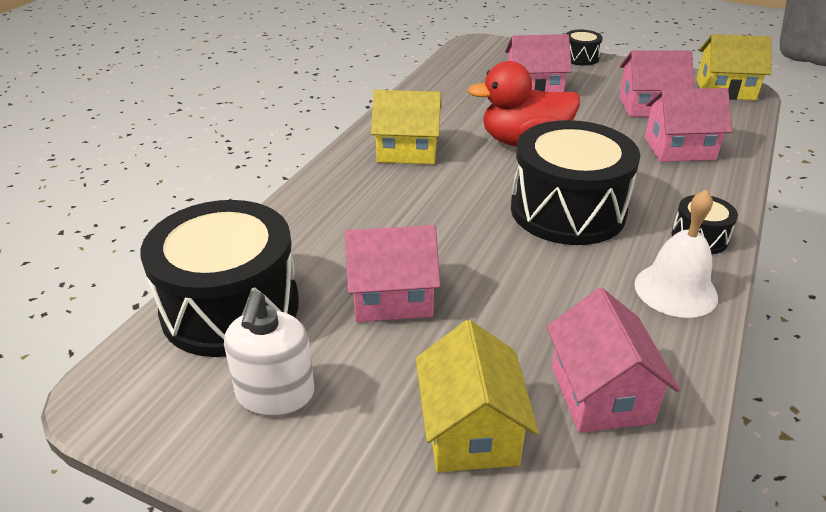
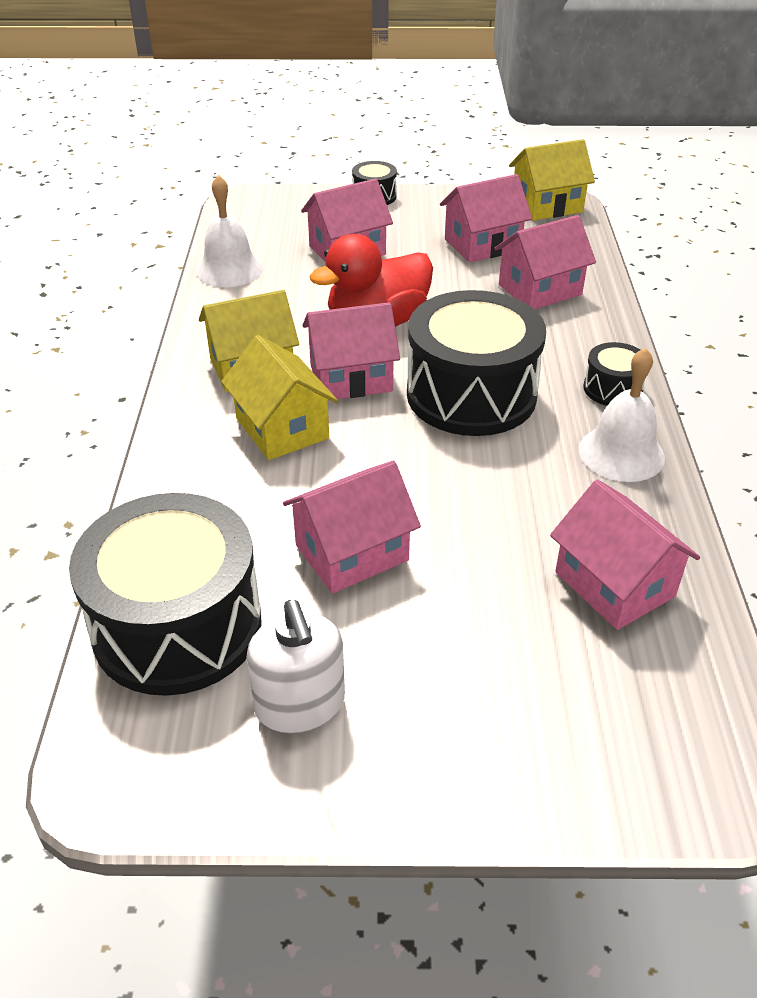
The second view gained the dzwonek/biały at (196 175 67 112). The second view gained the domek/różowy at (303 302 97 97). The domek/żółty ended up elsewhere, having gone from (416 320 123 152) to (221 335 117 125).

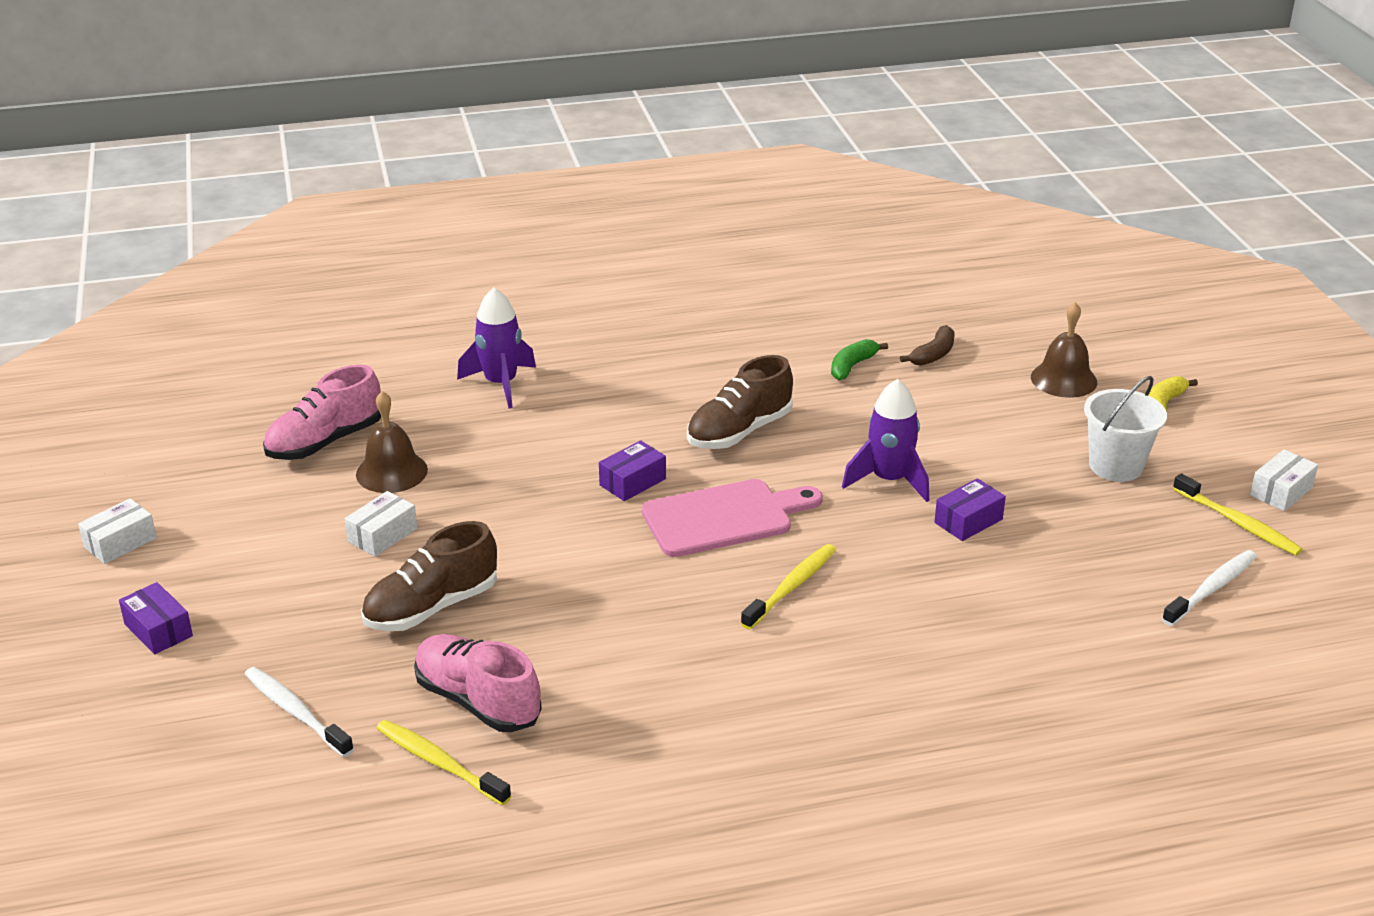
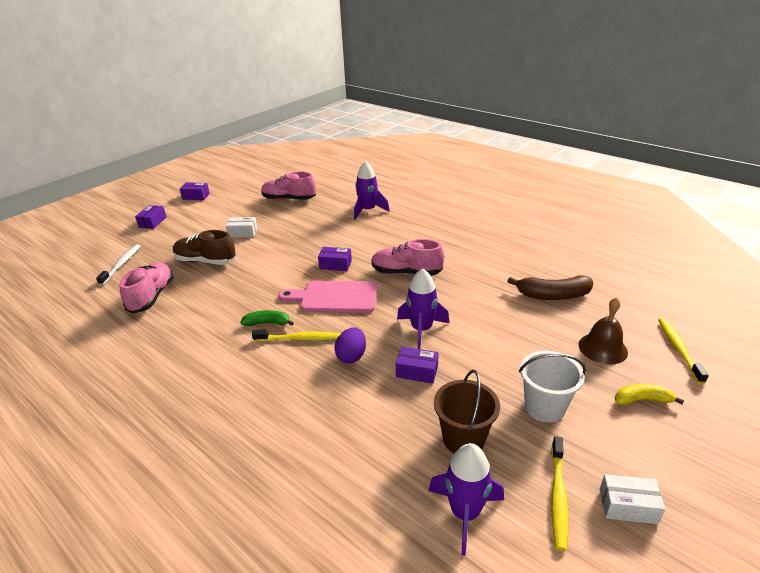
The second view lost the dzwonek/brązowy at (356 391 72 102). The second view gained the jajko/fioletowy at (334 327 32 36). The second view gained the wiadro/brązowy at (434 370 66 84). The szczoteczka do zębów/żółty ended up elsewhere, having gone from (376 720 135 86) to (658 318 51 66). The banan/zielony ended up elsewhere, having gone from (831 339 57 41) to (240 310 54 16). Where the szczoteczka do zębów/biały stood at (1162 550 95 76), the rakieta/fioletowy came to stand at (429 443 75 113). What was the pudełko/biały at (78 498 79 66) turned into the pudełko/fioletowy at (180 182 30 18). What was the but/brązowy at (687 355 106 94) turned into the but/różowy at (371 239 73 37). The deska do krojenia/różowy at (642 479 181 78) ended up facing another way, 150 degrees clockwise from before. The size of the banan/brązowy at (900 325 55 41) changed by a factor of 1.64.

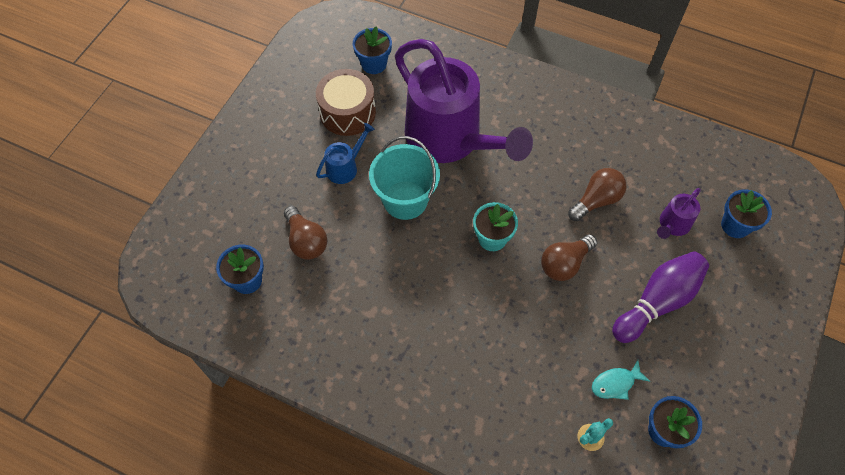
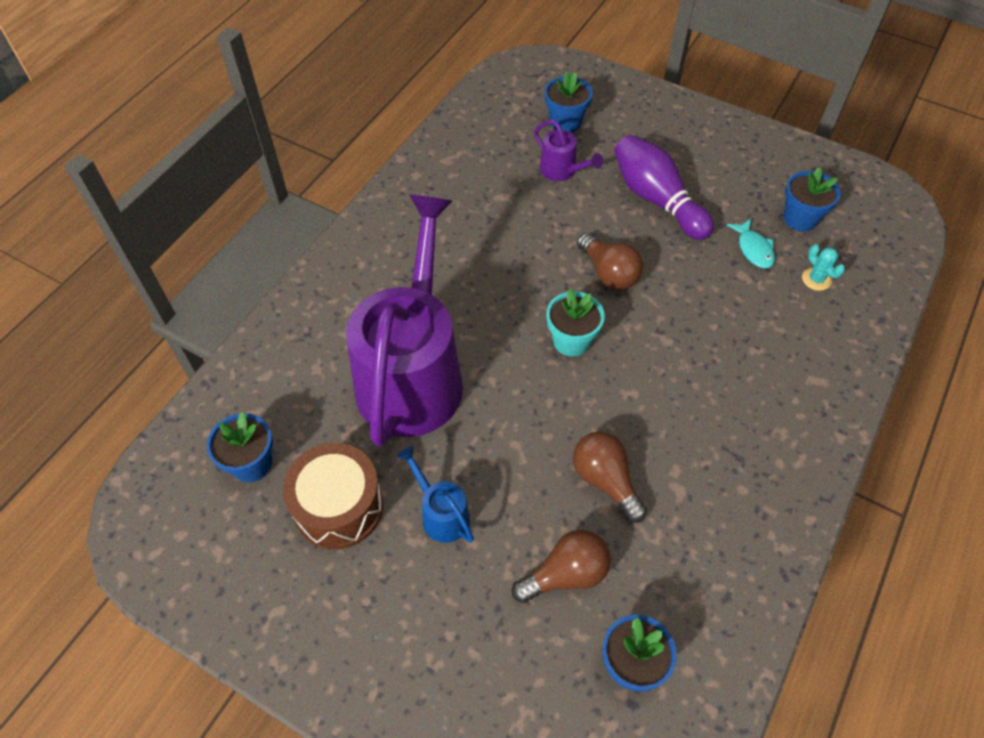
The second view lost the wiadro/turkusowy at (369 136 71 84). The żarówka/brązowy ended up elsewhere, having gone from (568 168 59 53) to (573 431 74 92). The konewka/fioletowy at (395 39 138 124) ended up facing another way, 45 degrees counterclockwise from before.

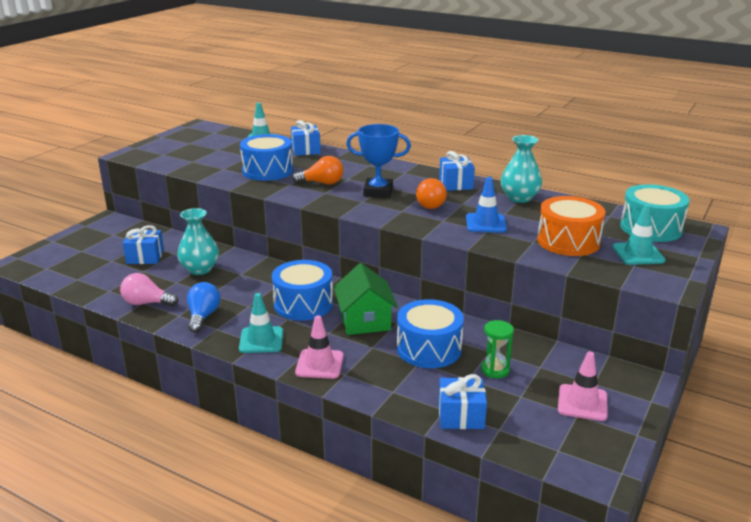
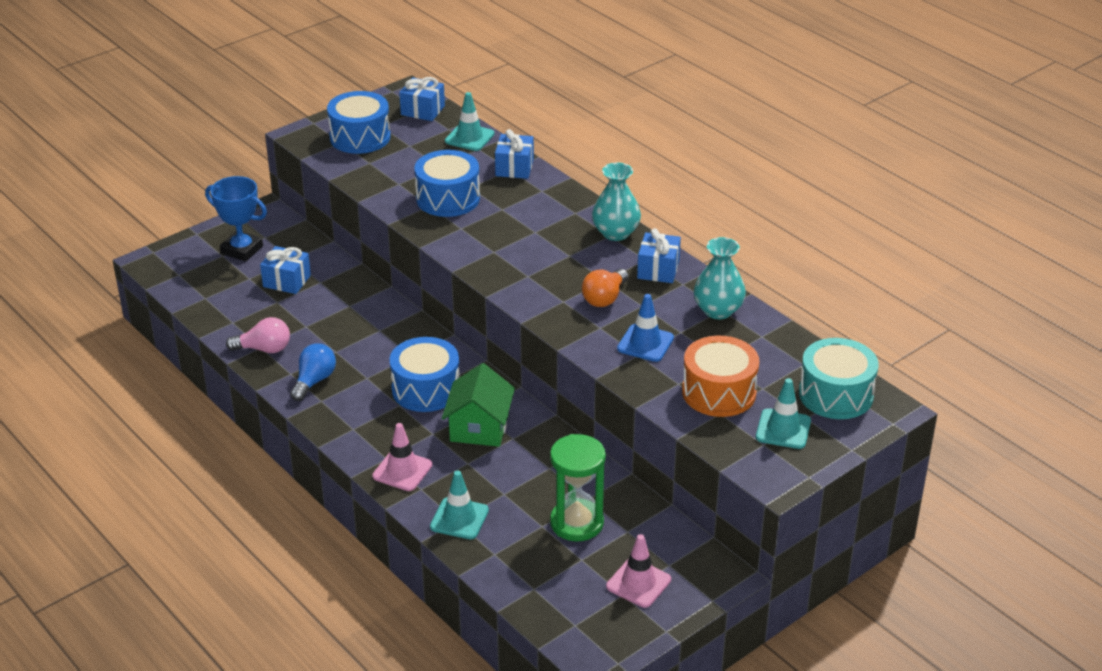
The second view lost the żarówka/pomarańczowy at (292 156 51 28). The wazon/turkusowy ended up elsewhere, having gone from (177 208 42 67) to (592 162 49 79). The pachołek/turkusowy ended up elsewhere, having gone from (239 293 44 60) to (430 470 59 69). The puchar/niebieski ended up elsewhere, having gone from (346 124 65 74) to (205 176 62 86). The bęben/niebieski ended up elsewhere, having gone from (397 299 67 69) to (327 91 64 63). The prezent/niebieski ended up elsewhere, having gone from (438 374 49 55) to (399 77 46 44). The żarówka/różowy at (120 273 58 33) ended up facing another way, 150 degrees clockwise from before. The size of the klepsydra/zielony at (481 320 33 58) changed by a factor of 1.71.

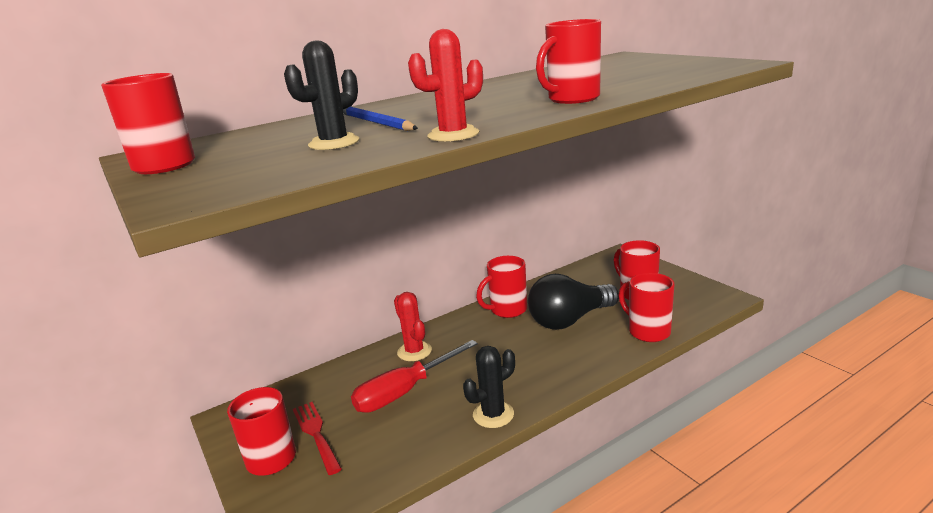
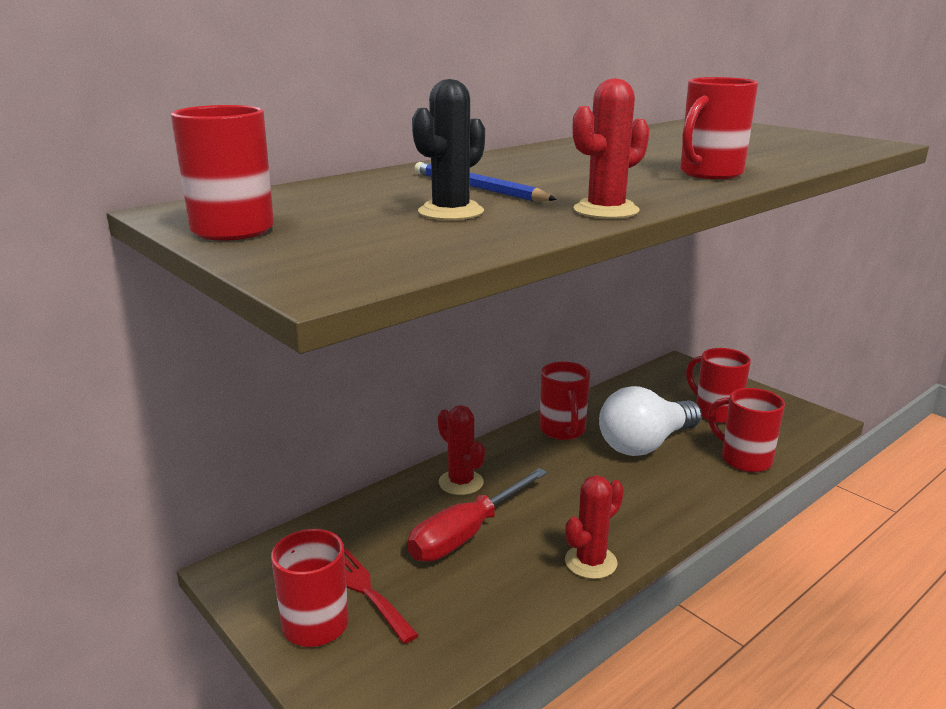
What was the kaktus/czarny at (463 346 52 82) turned into the kaktus/czerwony at (565 475 59 104). What was the żarówka/czarny at (528 274 91 56) turned into the żarówka/biały at (599 386 103 70). The kubek/czerwony at (476 256 51 62) ended up facing another way, 60 degrees counterclockwise from before.

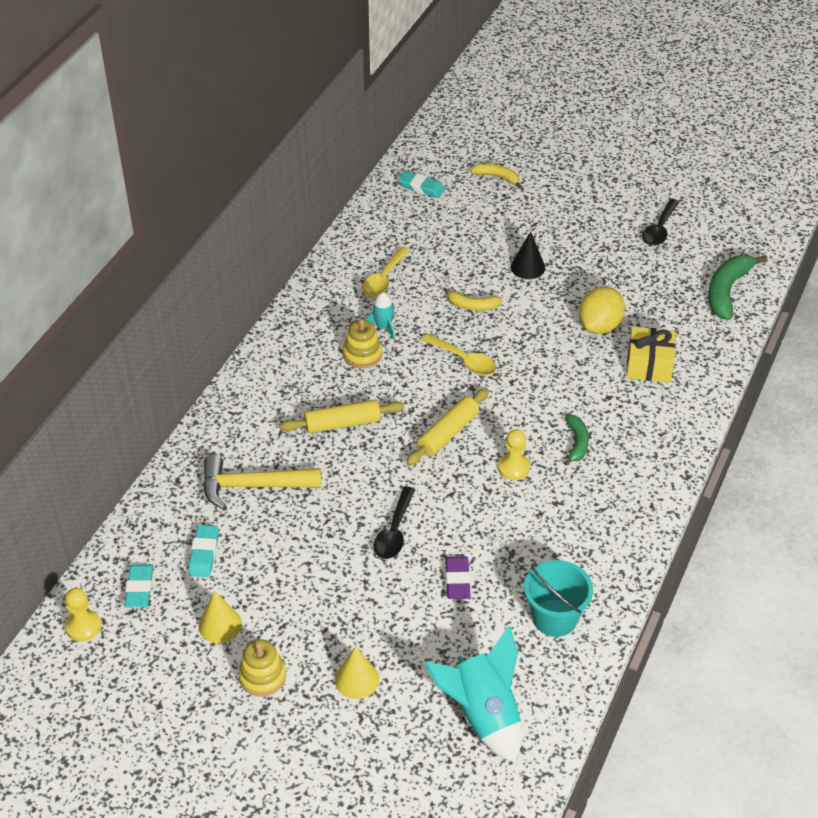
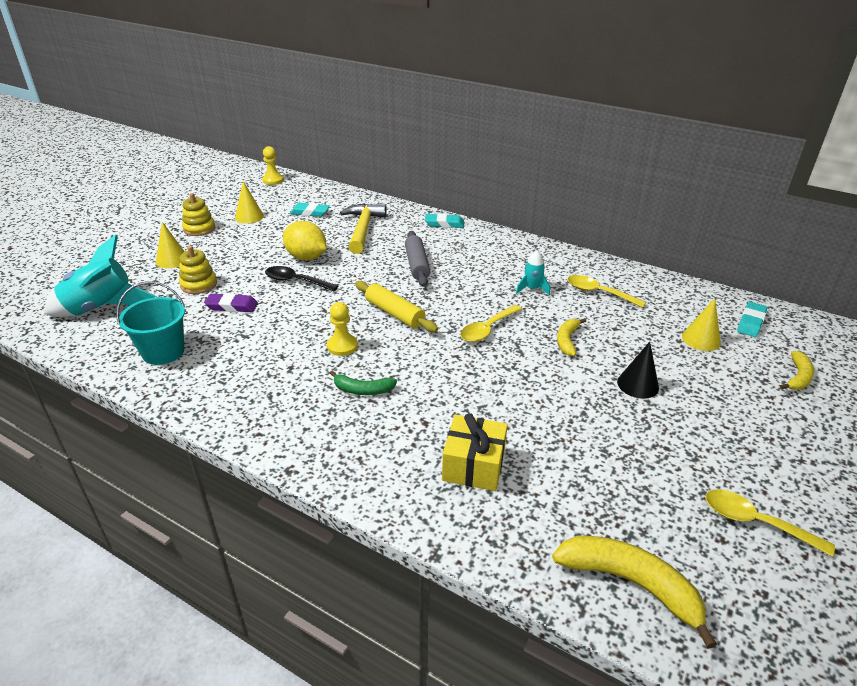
The second view gained the stożek/żółty at (682 298 39 53). The gumka do mazania/turkusowy ended up elsewhere, having gone from (124 564 30 43) to (425 213 40 15). The zabawka nakładanka/żółty ended up elsewhere, having gone from (343 319 39 50) to (179 246 38 48). The cytryna/żółty ended up elsewhere, having gone from (579 287 46 47) to (283 221 43 39). What was the wałek do ciasta/żółty at (280 399 125 34) turned into the wałek do ciasta/szary at (405 231 25 56). What was the łyżka/czarny at (642 199 37 47) turned into the łyżka/żółty at (706 489 129 68). What was the banan/zielony at (708 255 59 65) turned into the banan/żółty at (552 536 165 113).

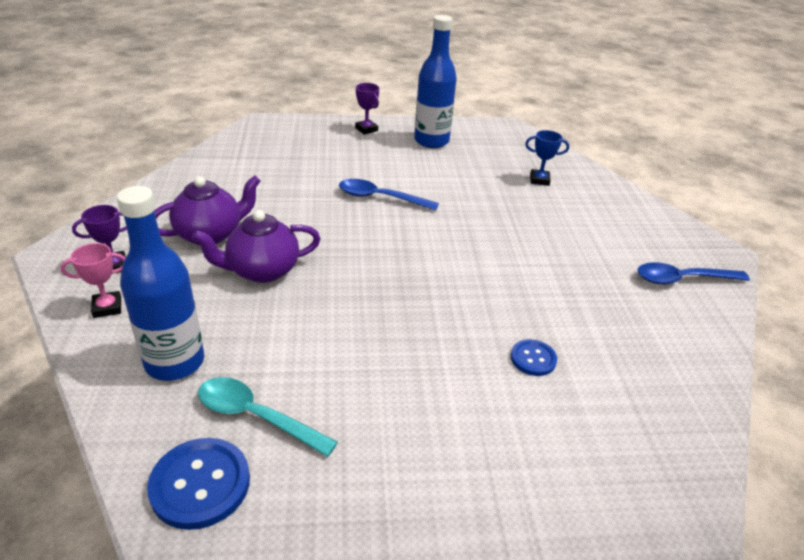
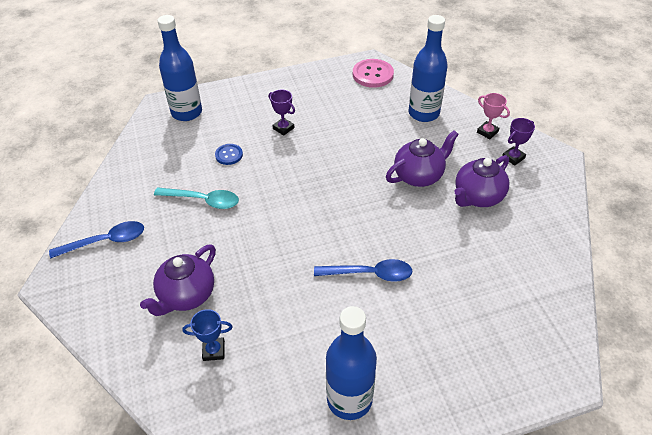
The second view gained the imbryk/fioletowy at (140 244 76 72). The second view gained the butelka/niebieski at (157 15 45 106). The łyżka/turkusowy ended up elsewhere, having gone from (198 377 140 80) to (154 187 85 22). The puchar/fioletowy ended up elsewhere, having gone from (355 83 24 52) to (269 90 26 45). What was the guzik/niebieski at (147 438 103 92) turned into the guzik/różowy at (353 59 41 29). The puchar/różowy at (60 243 65 75) ended up facing another way, 75 degrees clockwise from before.

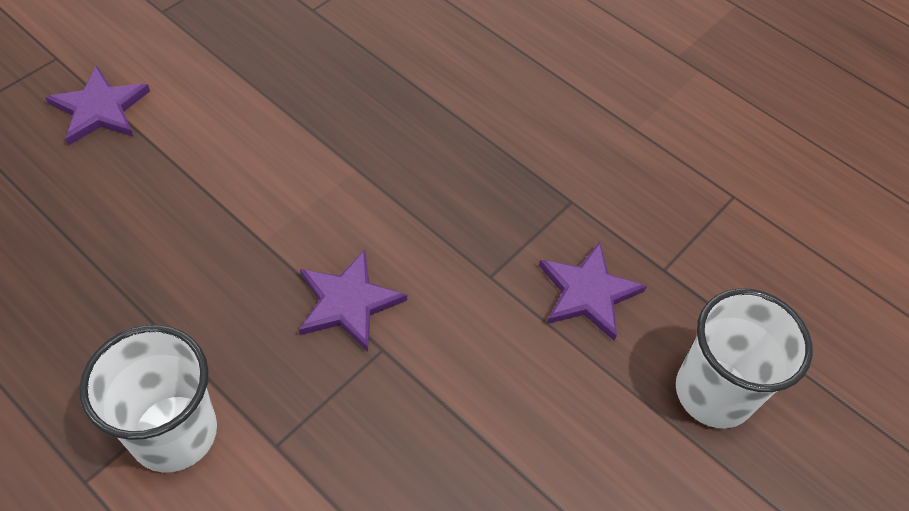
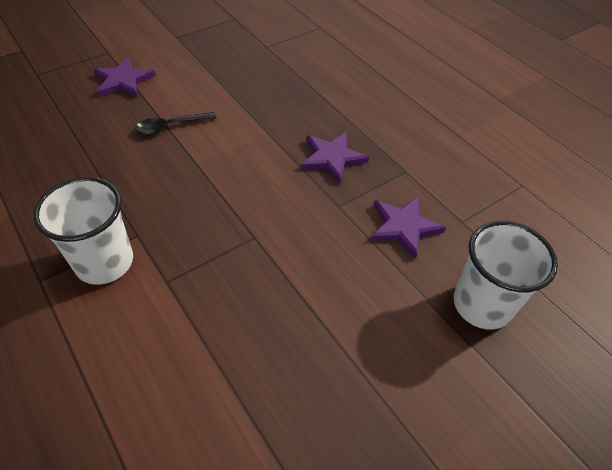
The second view gained the łyżka/czarny at (135 112 82 22). The gwiazda/fioletowy ended up elsewhere, having gone from (299 250 108 102) to (301 132 68 51).

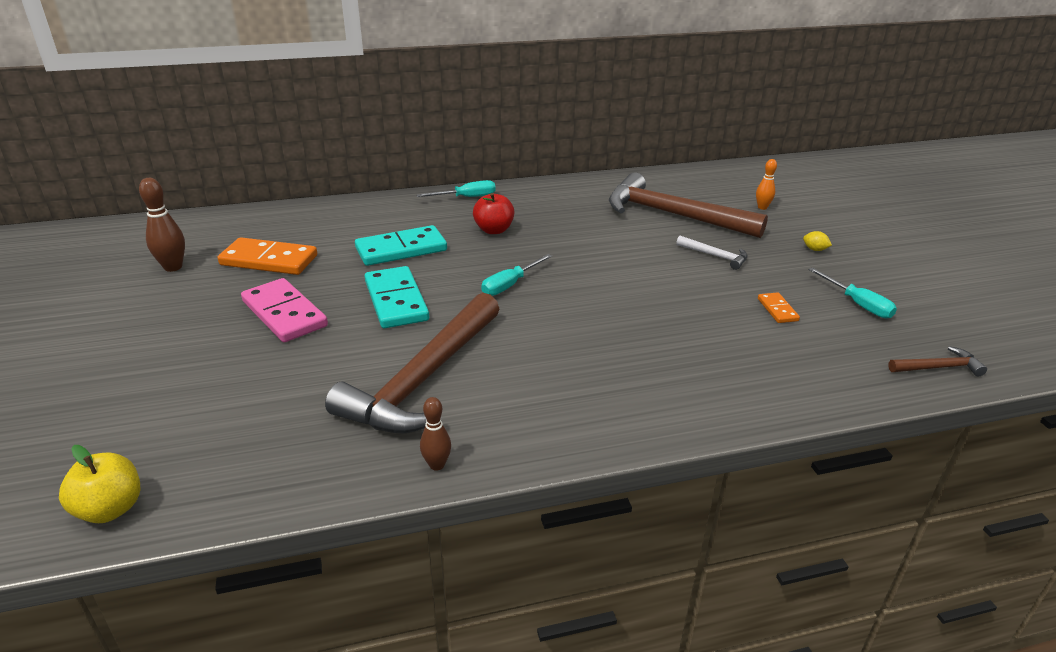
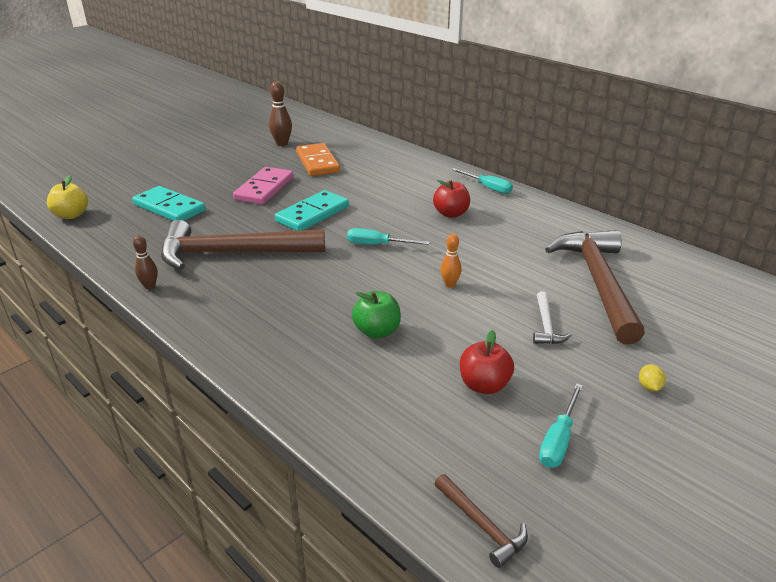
The second view gained the jabłko/zielony at (352 291 49 48). The kostka domina/turkusowy ended up elsewhere, having gone from (355 225 92 41) to (132 186 73 35). The kręgiel/pomarańczowy ended up elsewhere, having gone from (756 159 21 51) to (441 234 20 54). Where the kostka domina/pomarańczowy stood at (758 292 42 31), the jabłko/czerwony came to stand at (460 330 54 64).

